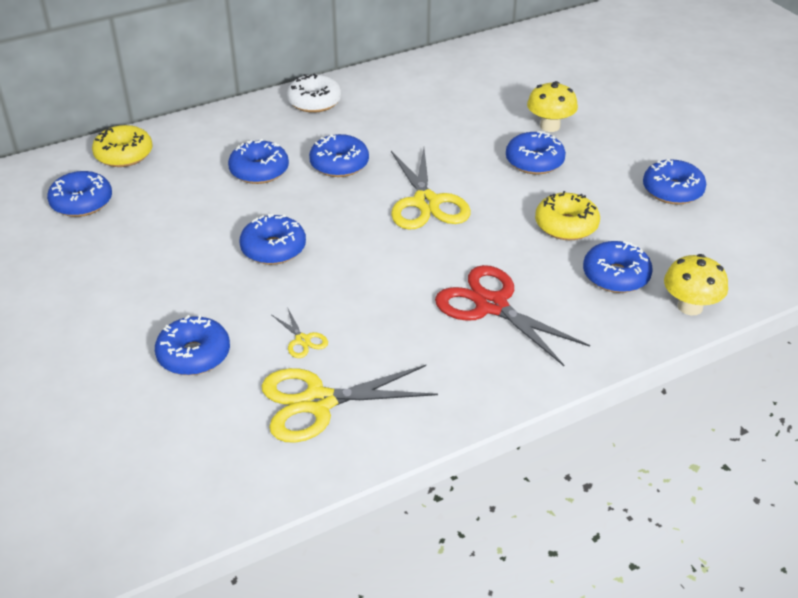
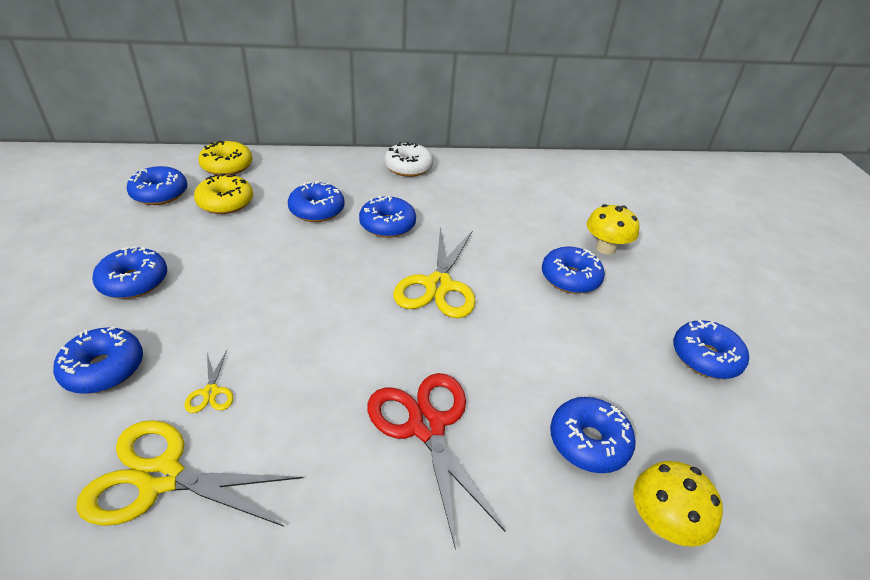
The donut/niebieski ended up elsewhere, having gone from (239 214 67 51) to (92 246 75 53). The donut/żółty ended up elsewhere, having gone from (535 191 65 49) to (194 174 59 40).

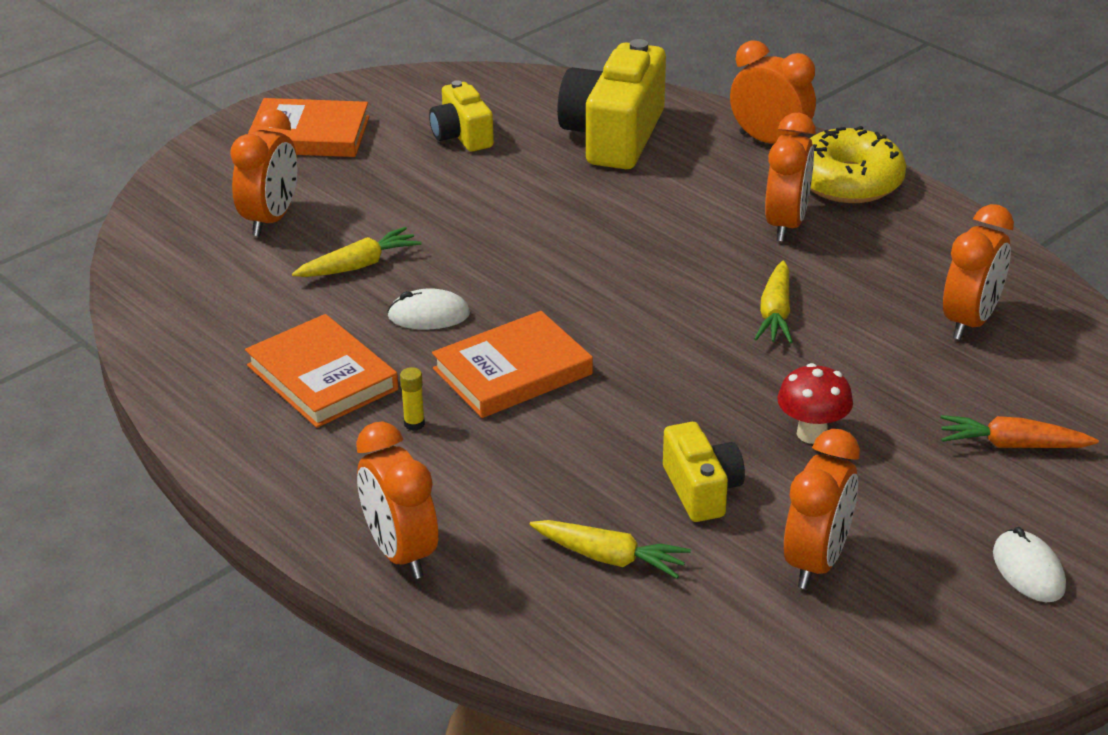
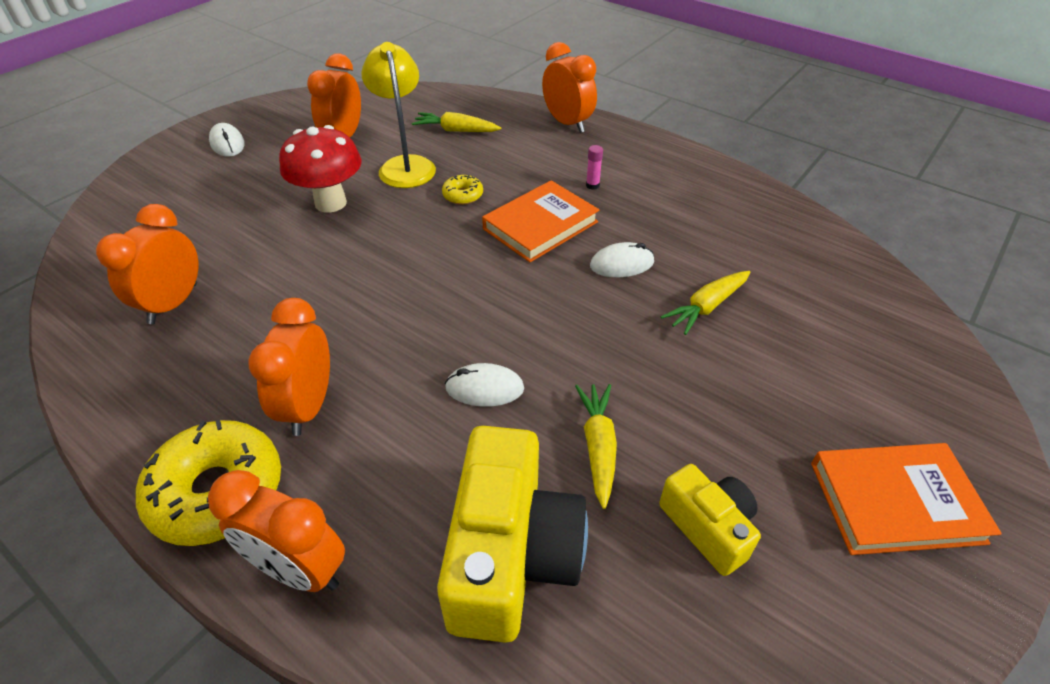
The second view lost the budzik/pomarańczowy at (230 109 67 127). The second view lost the książka/pomarańczowy at (245 314 153 114). The second view lost the marchewka/pomarańczowy at (940 415 159 33). The second view gained the donut/żółty at (442 175 41 30). The second view gained the myszka/biały at (445 363 79 44). The marchewka/żółty ended up elsewhere, having gone from (754 261 38 82) to (575 384 42 125). Where the aparat fotograficzny/żółty stood at (663 422 82 100), the lampka/żółty came to stand at (361 42 75 146). What was the klej w sztyfcie/żółty at (400 367 25 64) turned into the klej w sztyfcie/różowy at (586 145 17 45). The size of the grzyb/czerwony at (777 363 76 81) changed by a factor of 1.54.

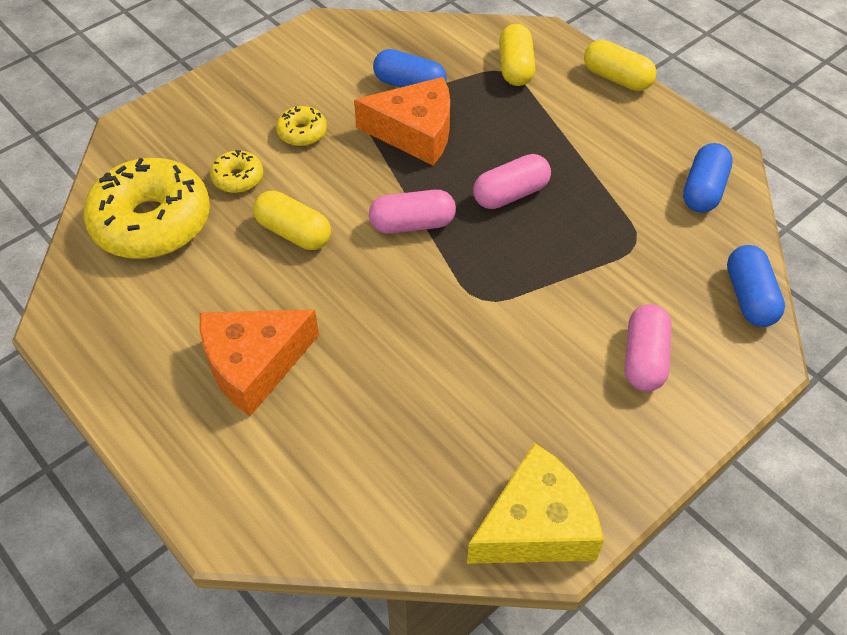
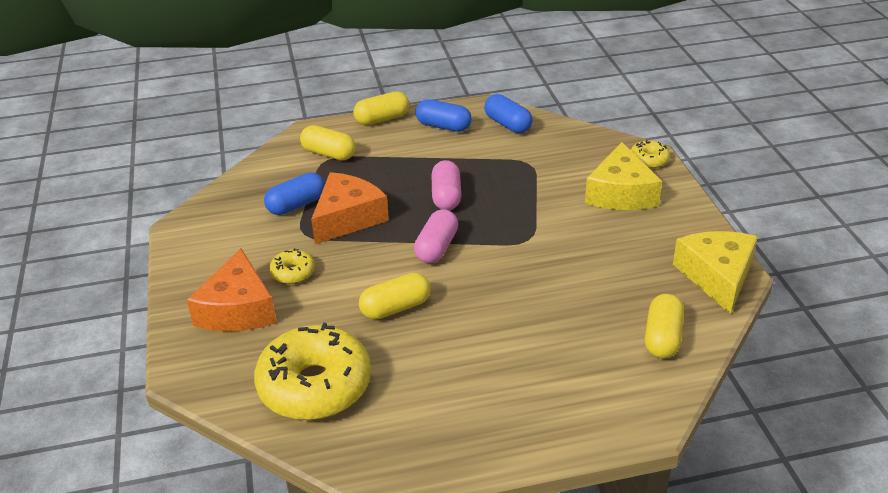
The second view gained the kapsułka/żółty at (645 294 39 64). The ser/pomarańczowy ended up elsewhere, having gone from (200 310 119 106) to (187 248 90 84). The donut/żółty ended up elsewhere, having gone from (210 150 53 43) to (631 140 39 28). The kapsułka/niebieski ended up elsewhere, having gone from (727 245 58 82) to (415 99 57 33). Where the kapsułka/różowy stood at (625 304 47 88), the ser/żółty came to stand at (585 142 77 68).

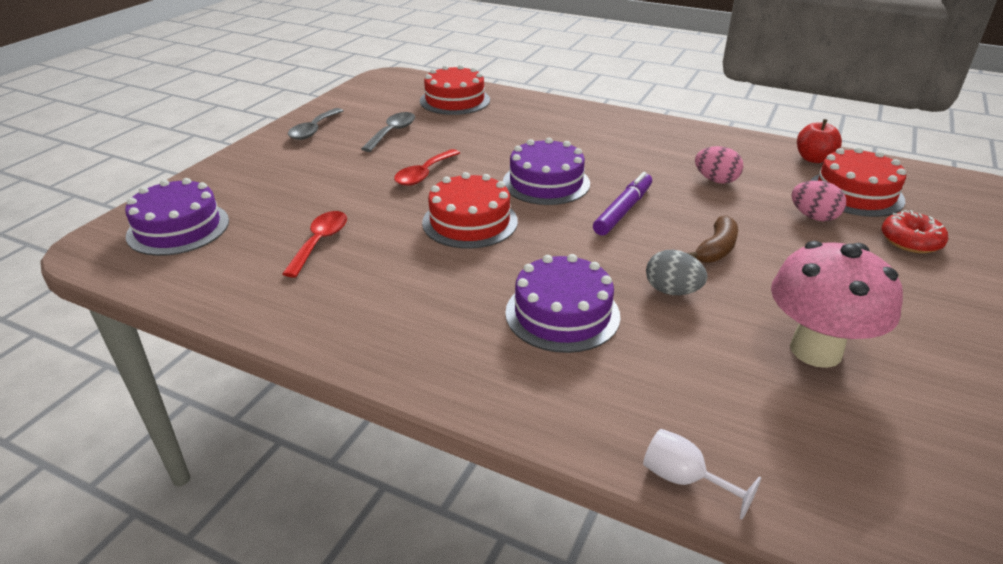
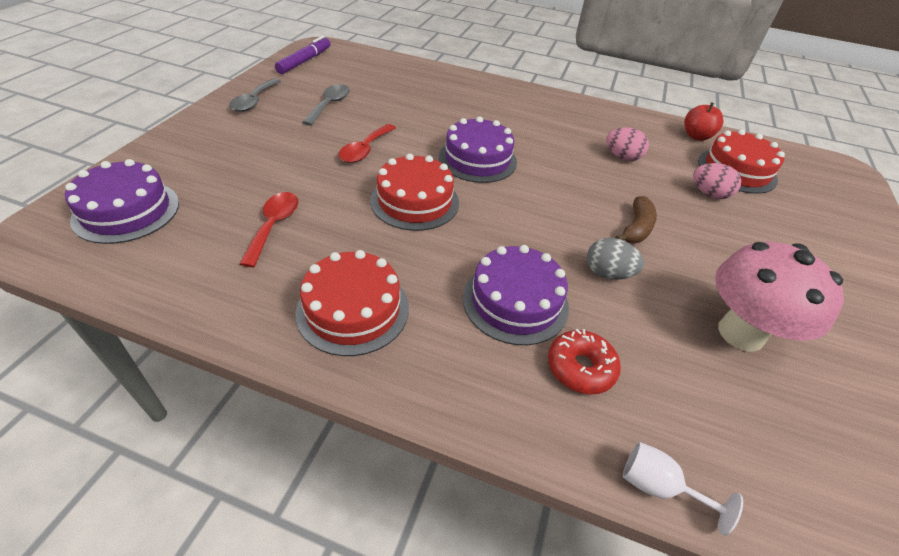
The tort/czerwony ended up elsewhere, having gone from (420 65 70 50) to (295 250 114 106). The flamaster/fioletowy ended up elsewhere, having gone from (593 172 59 64) to (275 36 56 38). The donut/czerwony ended up elsewhere, having gone from (882 210 66 43) to (548 329 73 65).

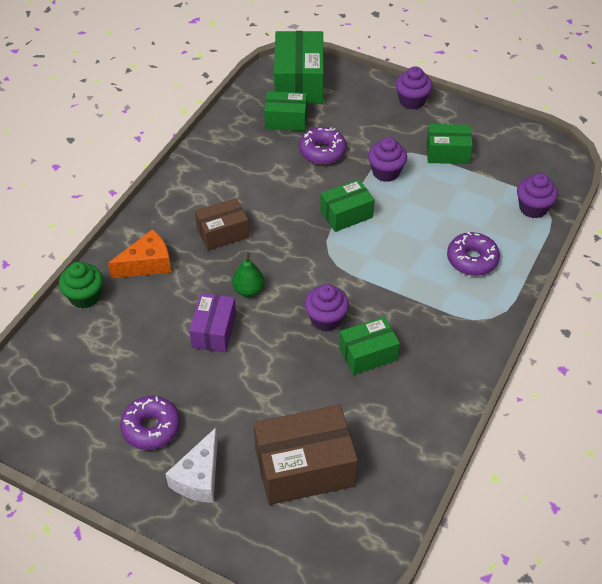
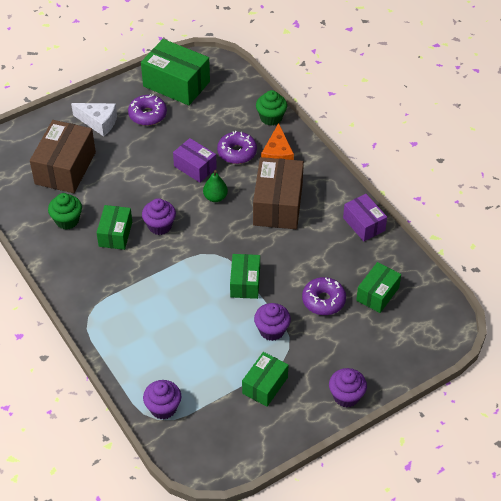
The second view gained the muffinka/zielony at (48 193 34 37). The second view gained the pudełko/fioletowy at (343 194 44 47). The pudełko/zielony ended up elsewhere, having gone from (274 31 50 73) to (141 39 69 67). The donut/fioletowy ended up elsewhere, having gone from (447 232 53 44) to (217 131 40 33). The ser/biały at (165 428 53 75) ended up facing another way, 150 degrees clockwise from before. The size of the pudełko/brązowy at (195 198 54 53) changed by a factor of 1.67.

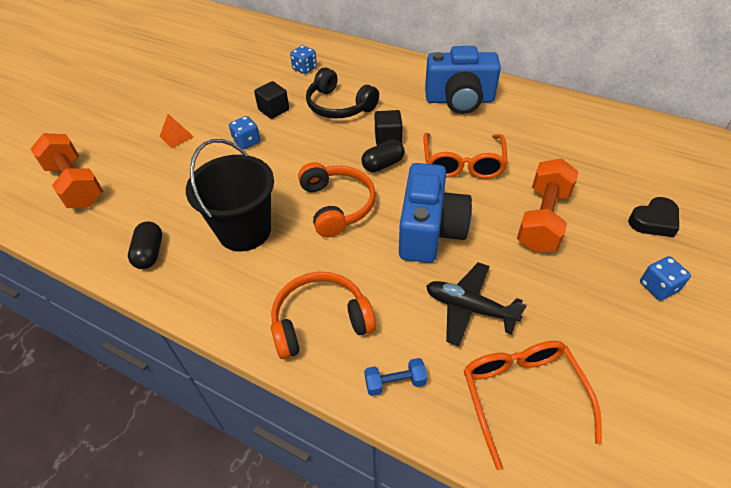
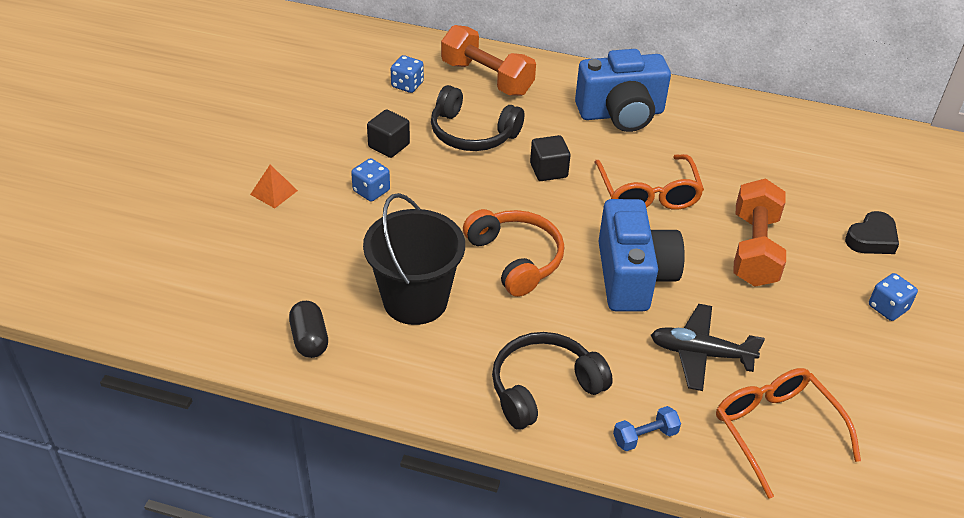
The second view lost the kapsułka/czarny at (361 140 44 32). The hantel/pomarańczowy ended up elsewhere, having gone from (30 133 73 75) to (441 25 95 71). What was the słuchawki/pomarańczowy at (271 272 105 87) turned into the słuchawki/czarny at (492 332 121 98).

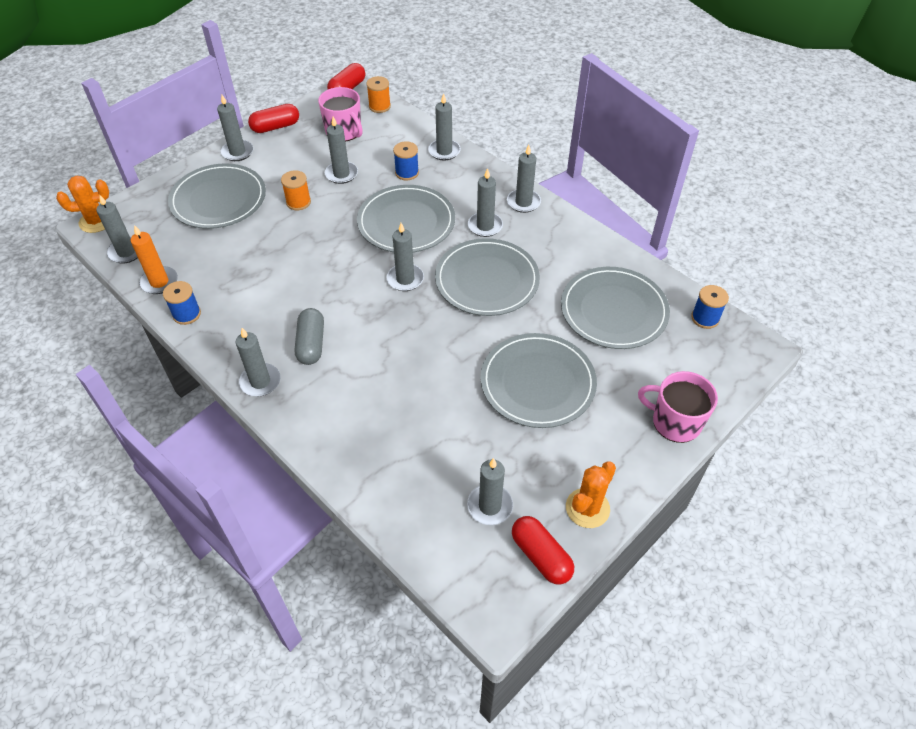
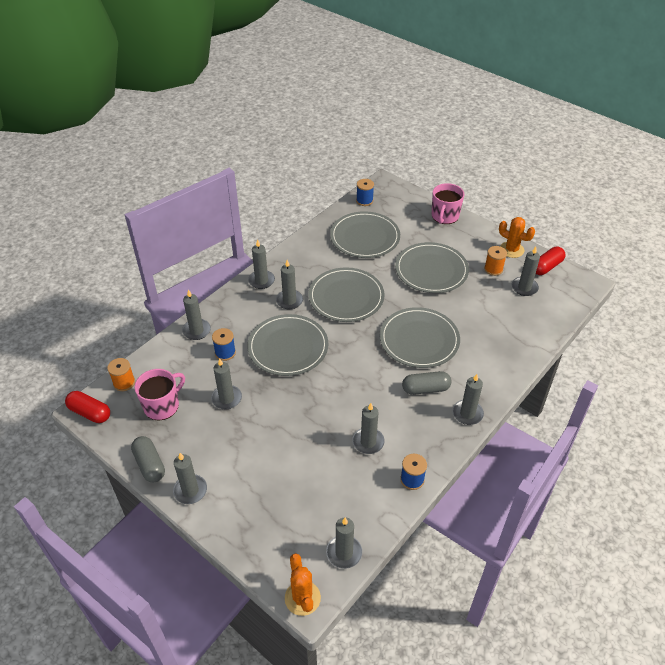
The second view lost the świeca/pomarańczowy at (131 225 47 69). The talerz/szary ended up elsewhere, having gone from (168 163 98 66) to (380 307 80 61). The szpulka/pomarańczowy ended up elsewhere, having gone from (281 170 30 40) to (484 246 23 30). The świeca/szary ended up elsewhere, having gone from (387 223 37 68) to (352 403 33 51). What was the kapsułka/czerwony at (248 104 51 29) turned into the kapsułka/szary at (131 436 34 46).

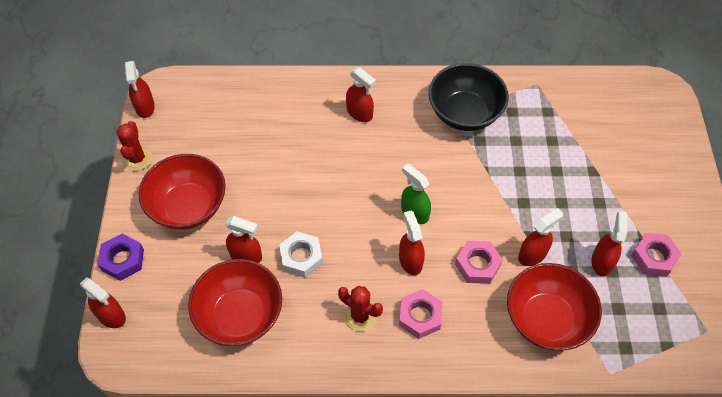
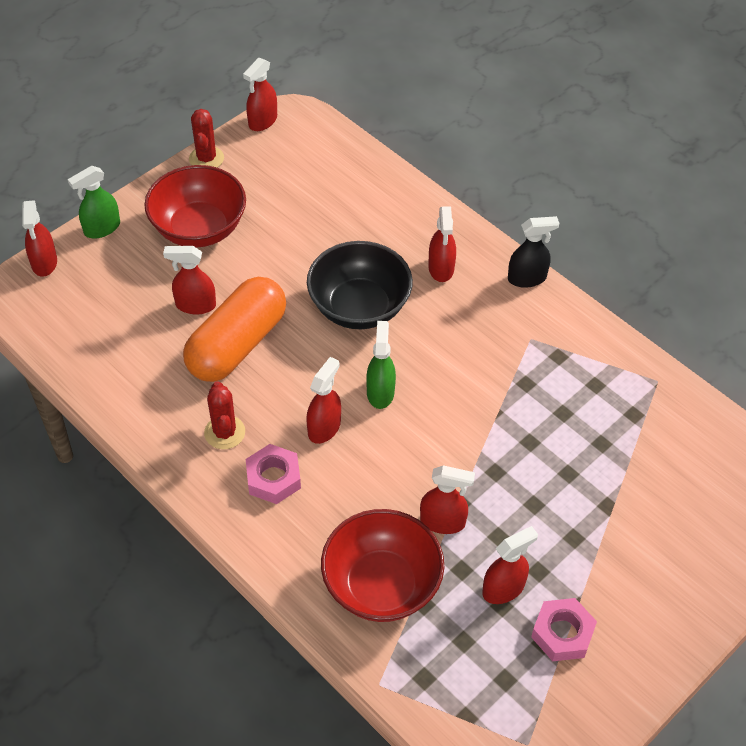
The second view lost the miska/czerwony at (188 259 94 87). The second view lost the nakrętka/różowy at (455 241 48 43). The second view gained the spryskiwacz/czarny at (508 216 51 72). The miska/czarny ended up elsewhere, having gone from (429 63 80 68) to (307 241 106 88). Where the nakrętka/fioletowy stood at (98 234 46 47), the spryskiwacz/zielony came to stand at (68 166 52 73). Where the nakrętka/biały stood at (279 231 44 47), the kapsułka/pomarańczowy came to stand at (183 277 103 105). The kaktus/czerwony at (117 121 35 50) ended up facing another way, 45 degrees counterclockwise from before. The spryskiwacz/czerwony at (225 216 37 47) ended up facing another way, 120 degrees clockwise from before.

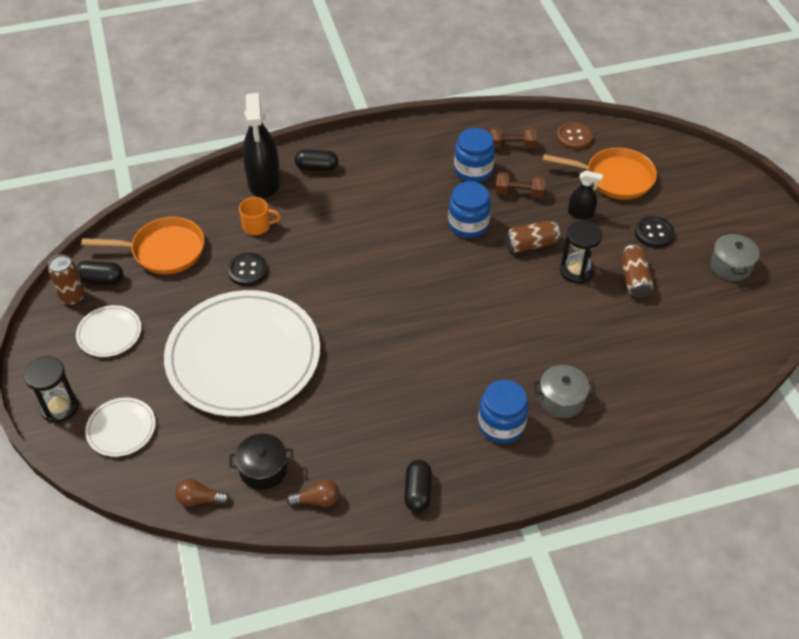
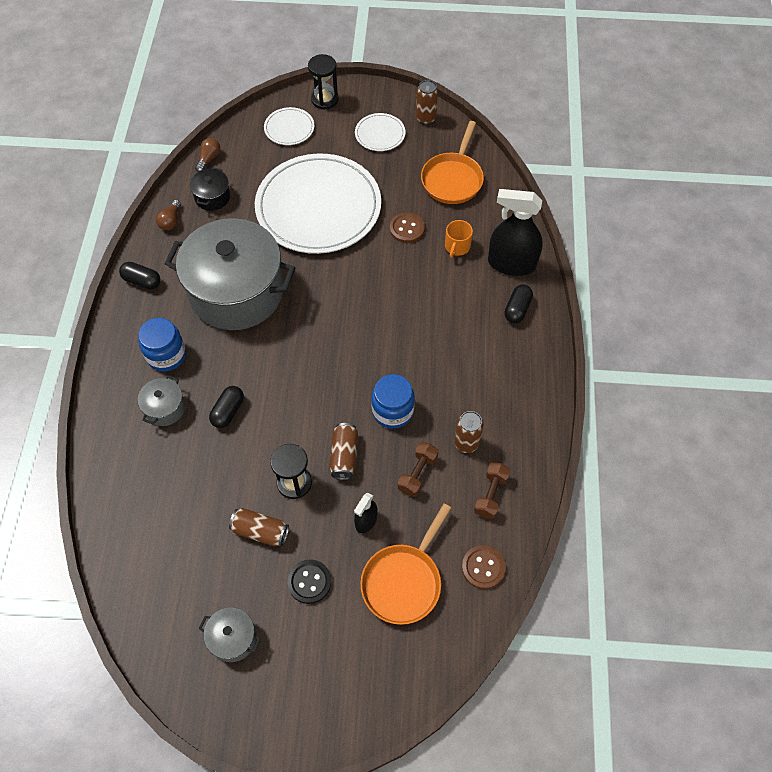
The second view gained the garnek/szary at (165 218 130 112). The kapsułka/czarny ended up elsewhere, having gone from (76 261 47 24) to (209 386 35 42). Where the słoik/niebieski stood at (454 128 41 54), the puszka/brązowy came to stand at (454 411 29 42). What was the guzik/czarny at (227 253 41 33) turned into the guzik/brązowy at (390 212 35 31).

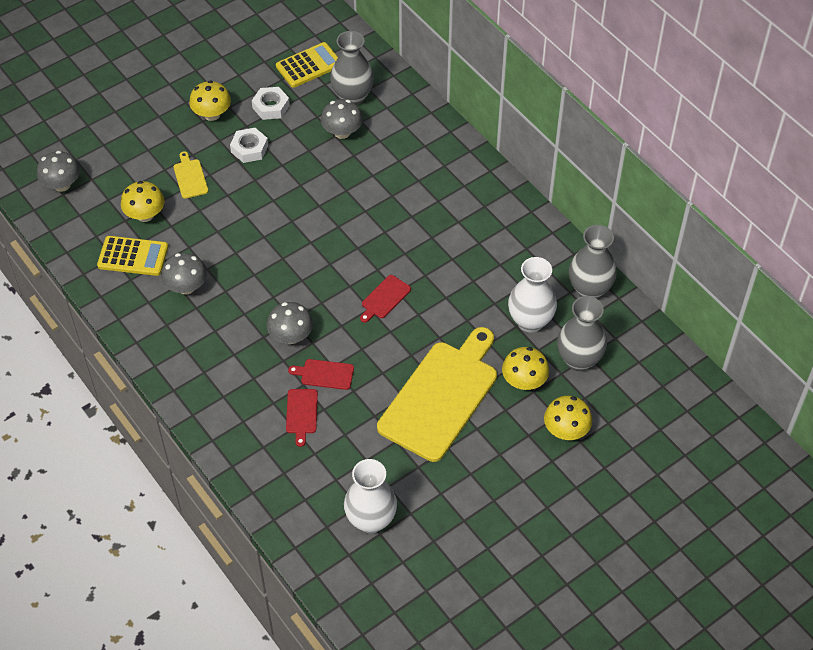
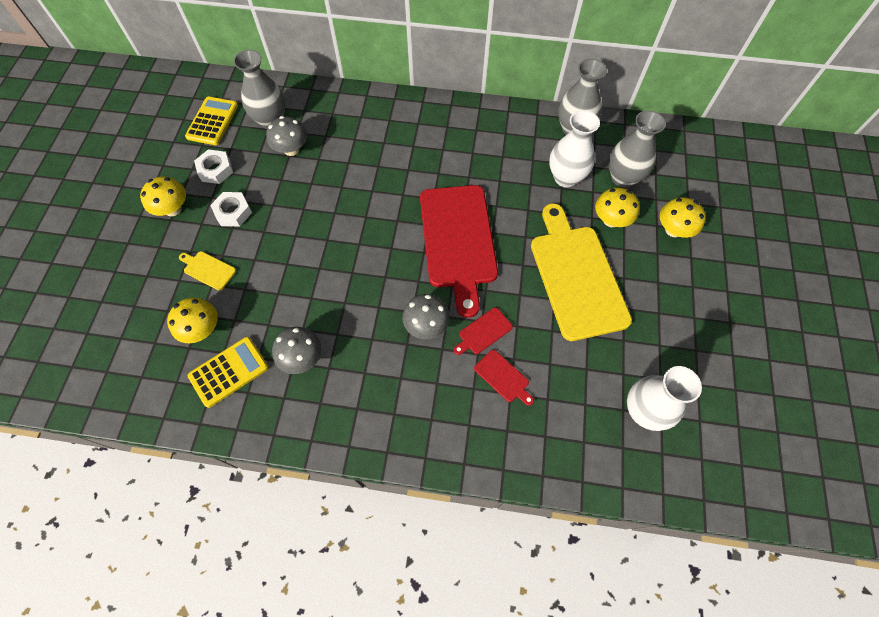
The second view lost the grzyb/szary at (37 151 43 41). The size of the deska do krojenia/czerwony at (360 275 51 48) changed by a factor of 2.48.

